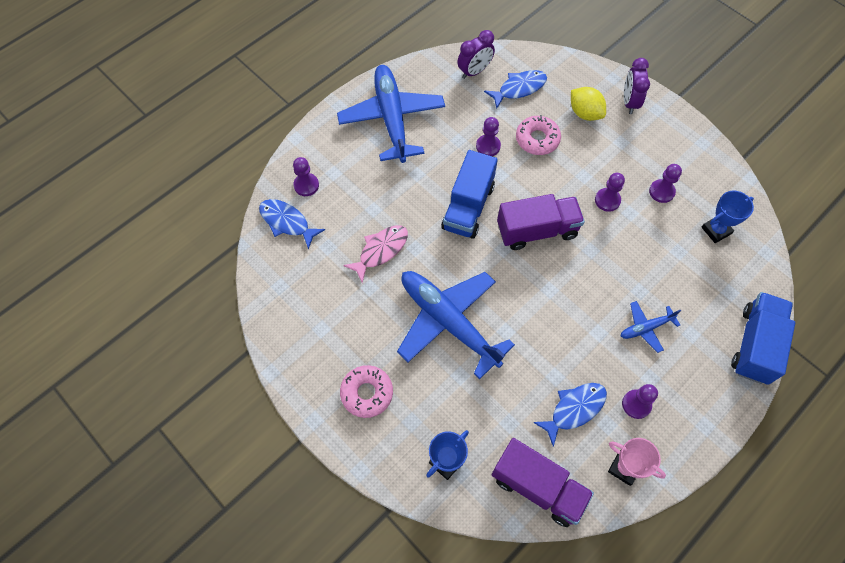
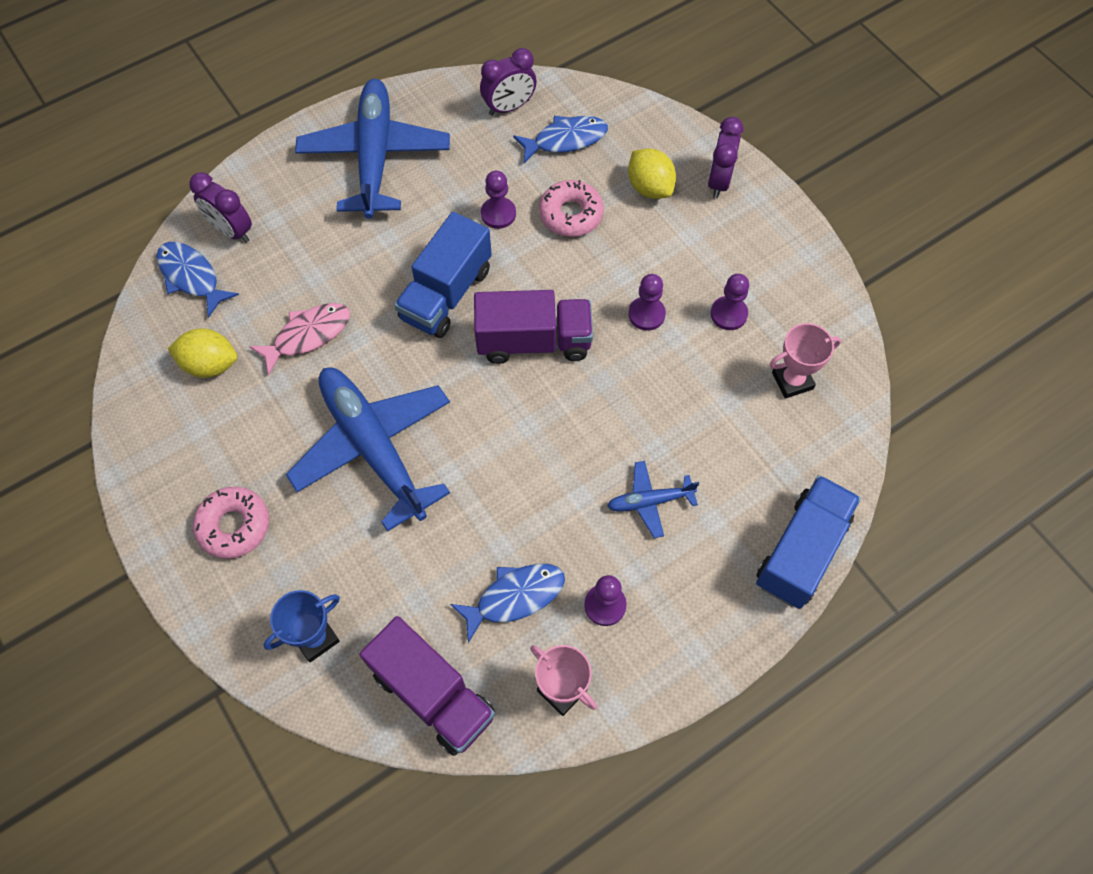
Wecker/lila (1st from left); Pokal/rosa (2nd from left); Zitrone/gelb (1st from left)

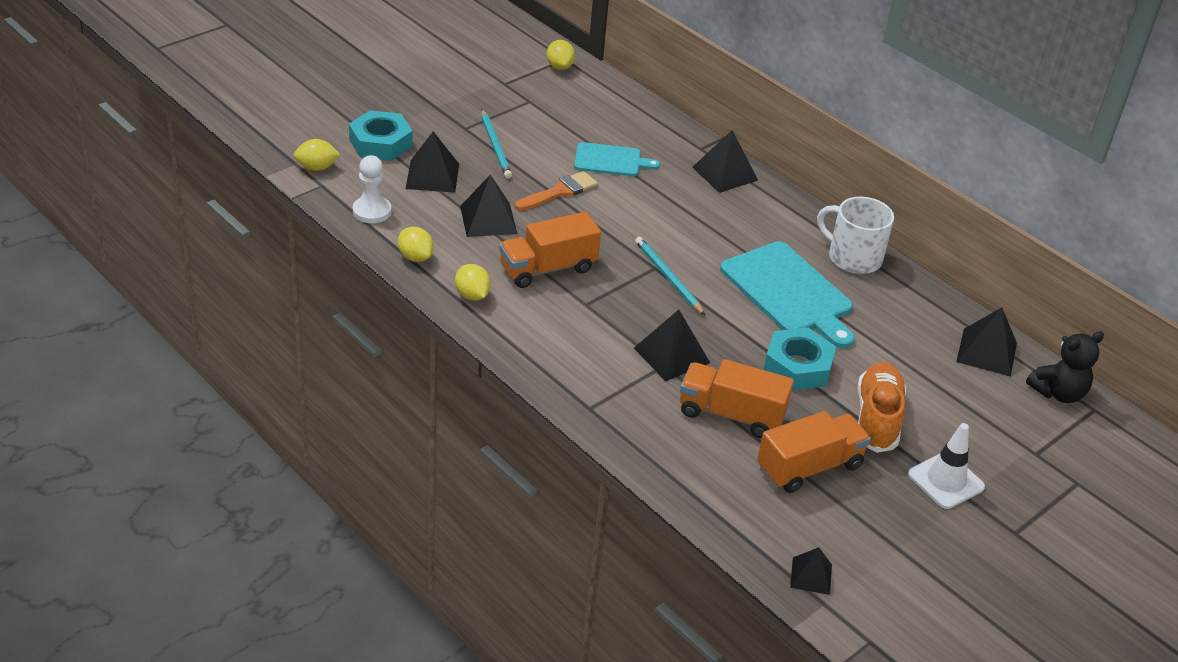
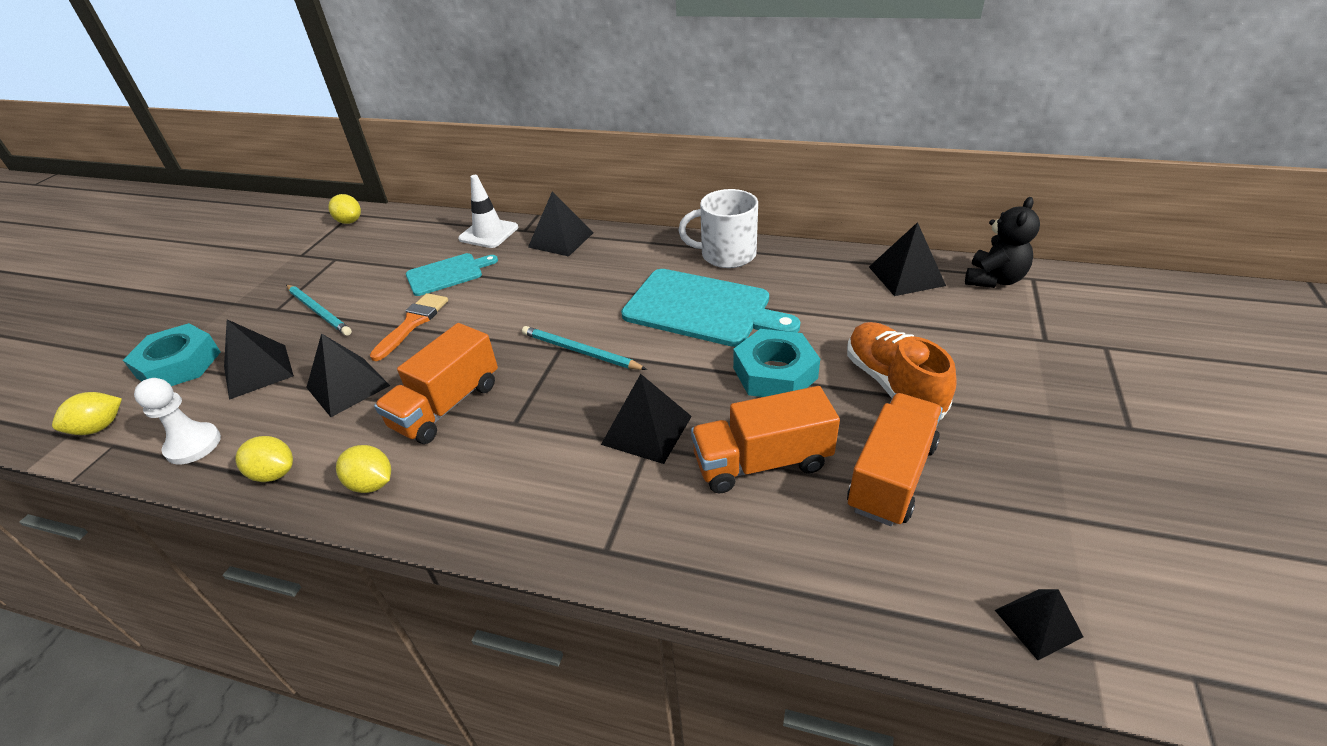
Leitkegel/weiß

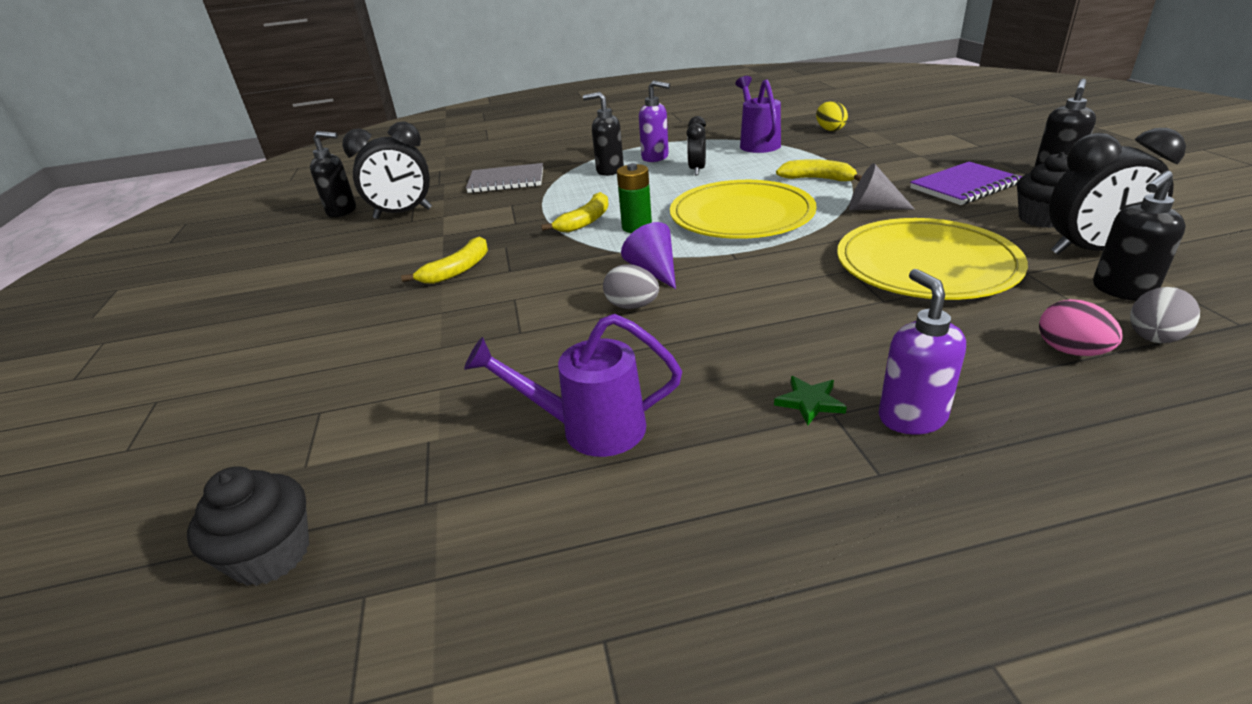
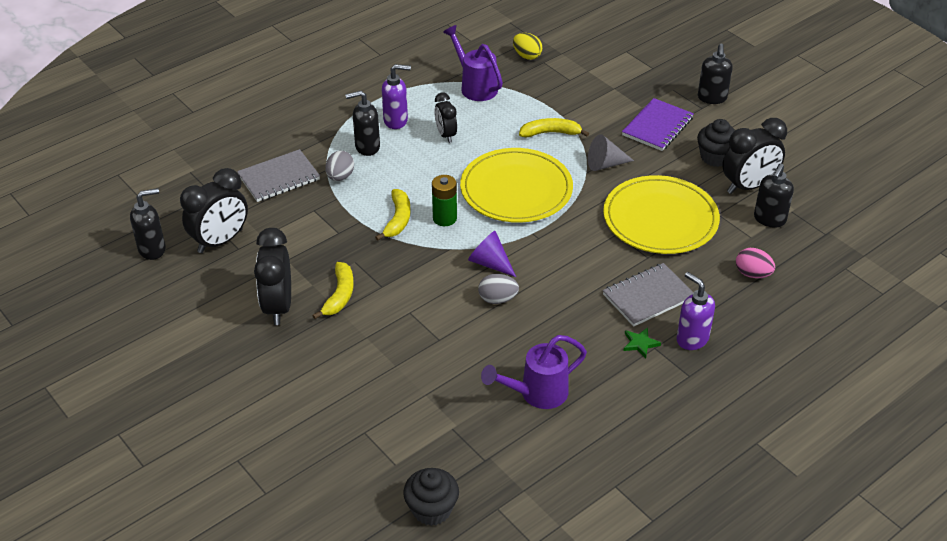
Ei/grau (1st from left); Wecker/schwarz (2nd from left); Notizbuch/grau (2nd from left)

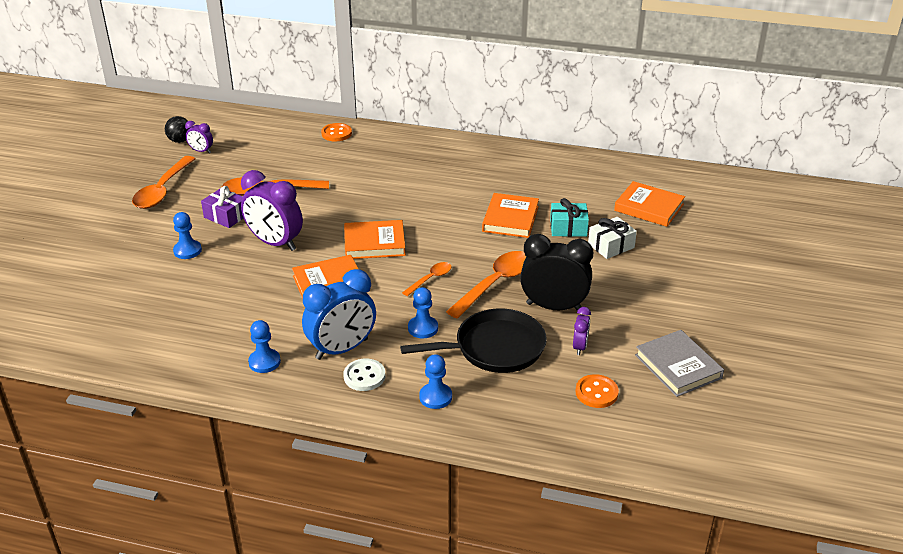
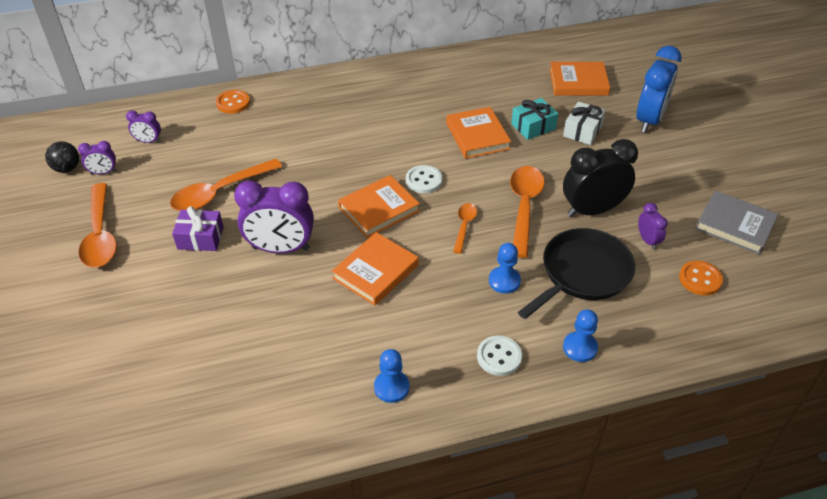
Bauer/blau (1st from left in the first image); Wecker/blau; Wecker/lila (2nd from left); Knopf/weiß (1st from left)

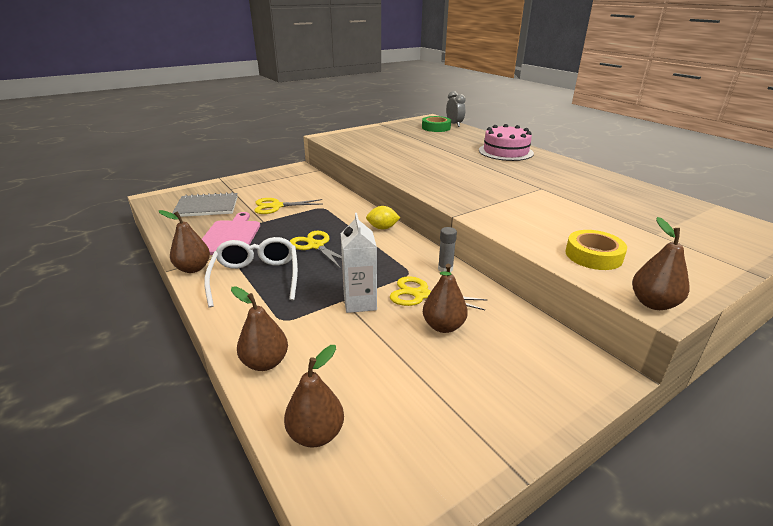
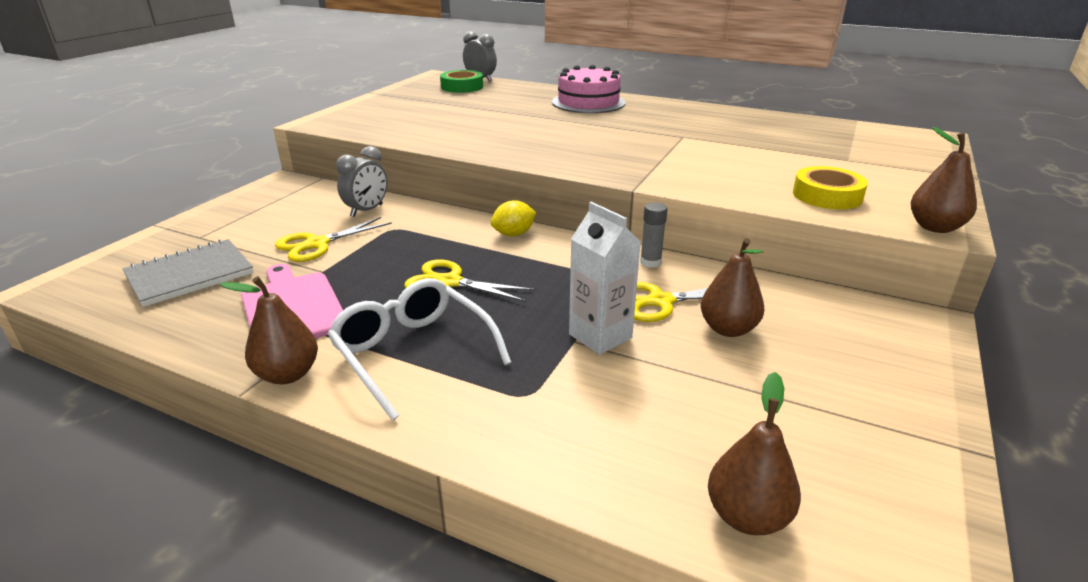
Birne/braun (2nd from left in the first image); Wecker/grau (1st from left)

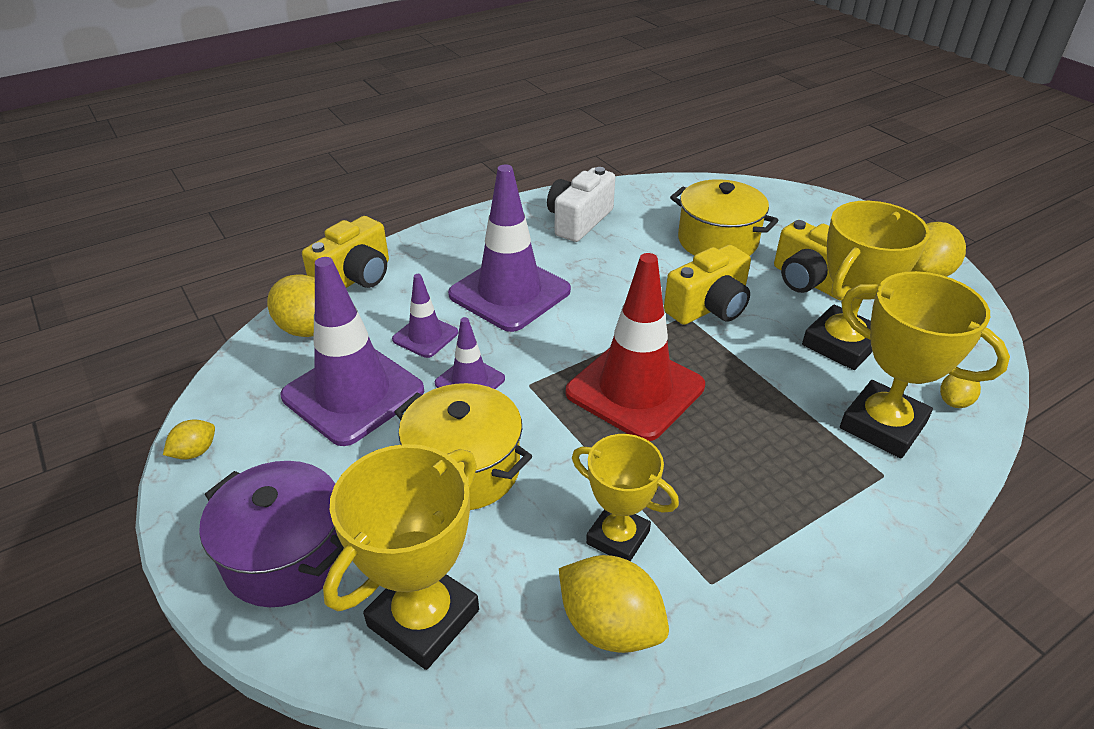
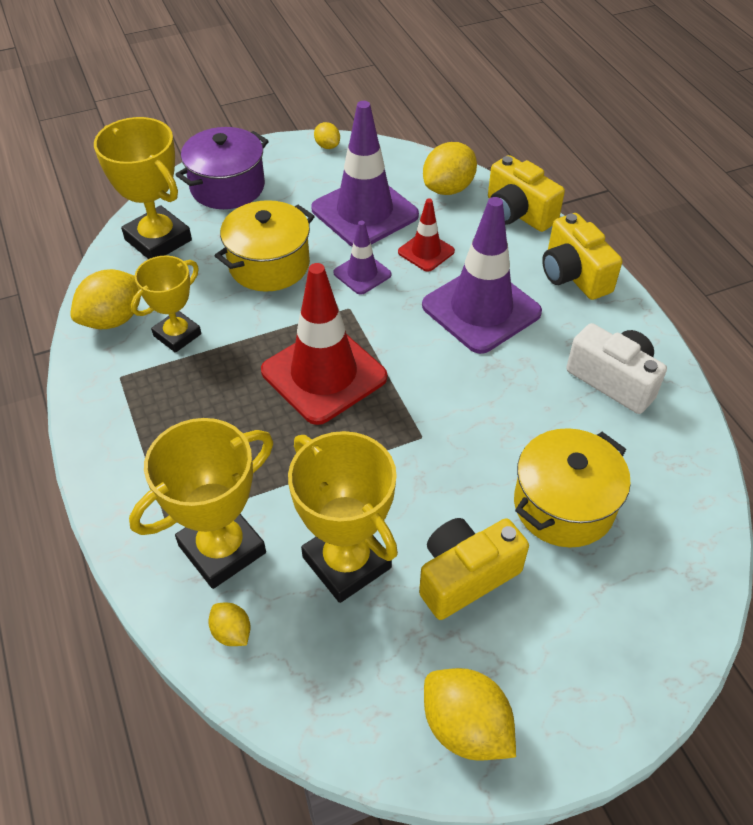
Kamera/gelb (3rd from left); Leitkegel/rot (2nd from left)

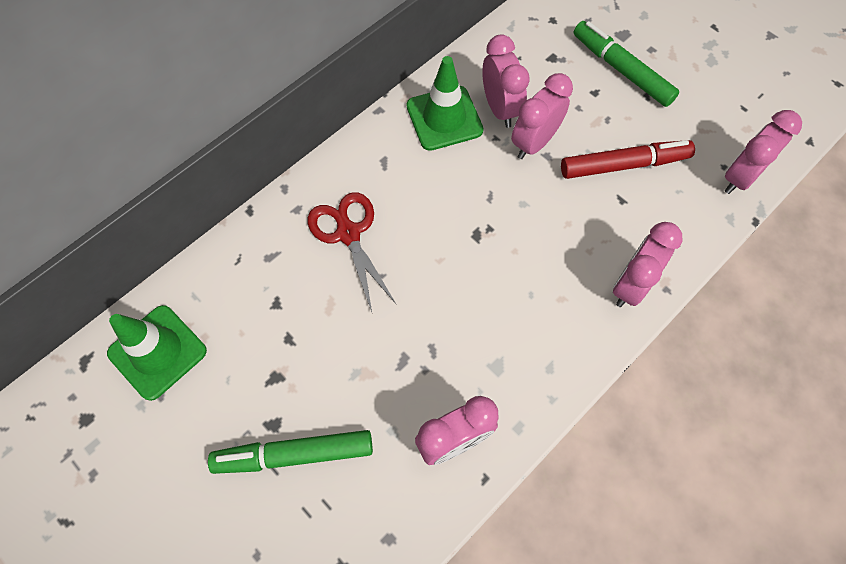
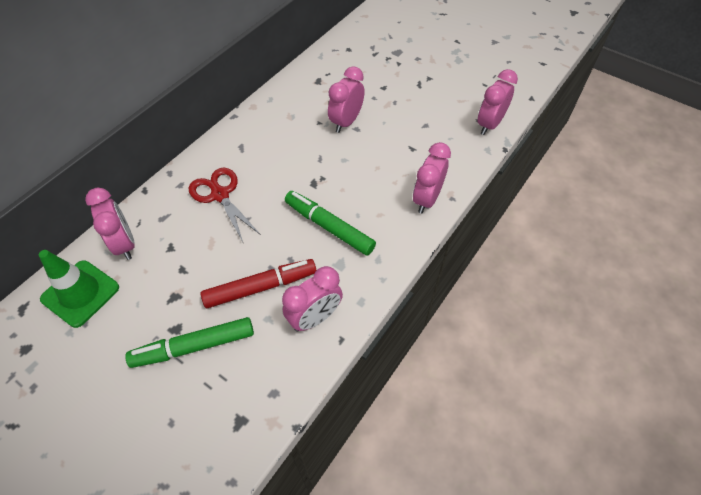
Filzstift/grün (2nd from left); Wecker/rosa (1st from left); Leitkegel/grün (2nd from left in the first image); Filzstift/rot

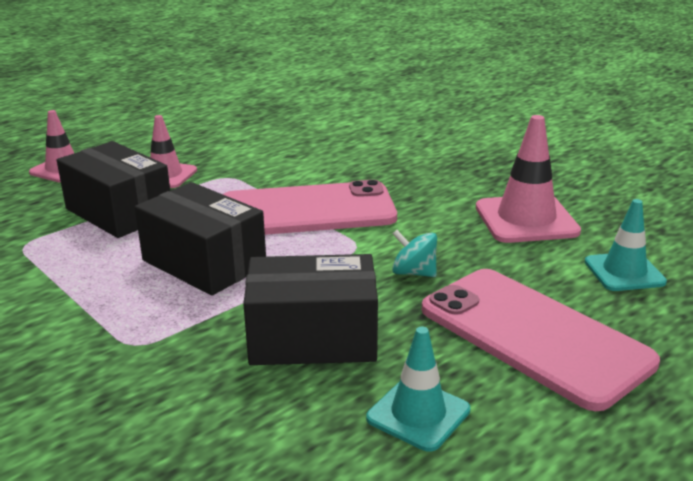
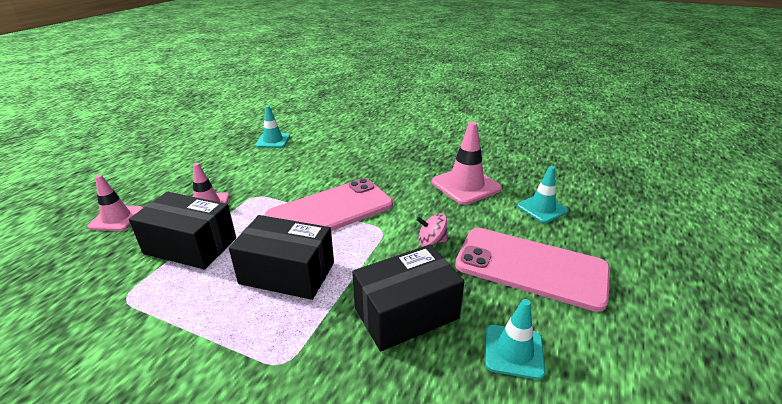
Kreisel/rosa; Leitkegel/türkis (1st from left)

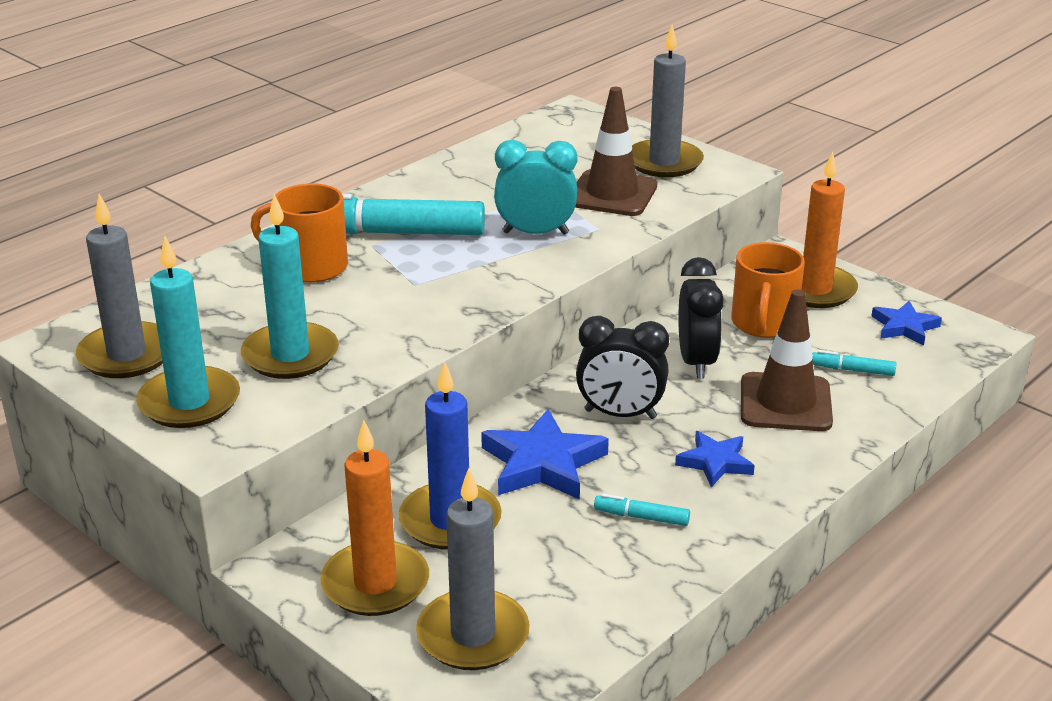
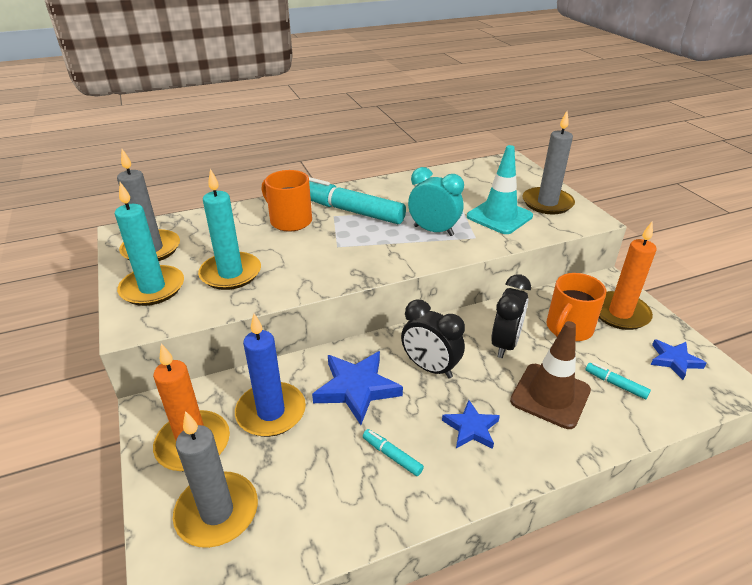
Leitkegel/türkis

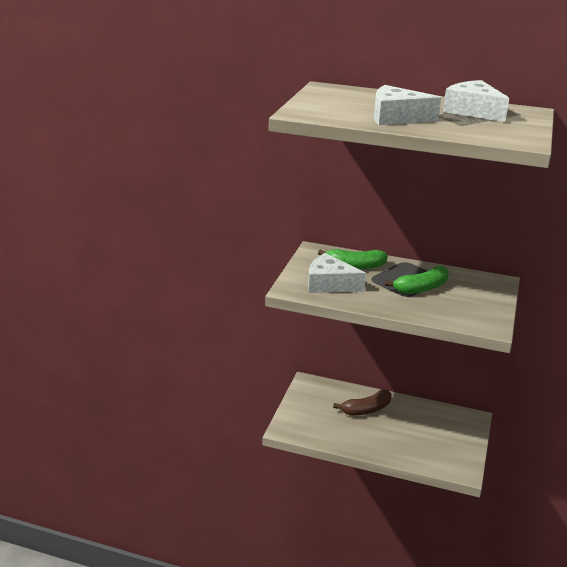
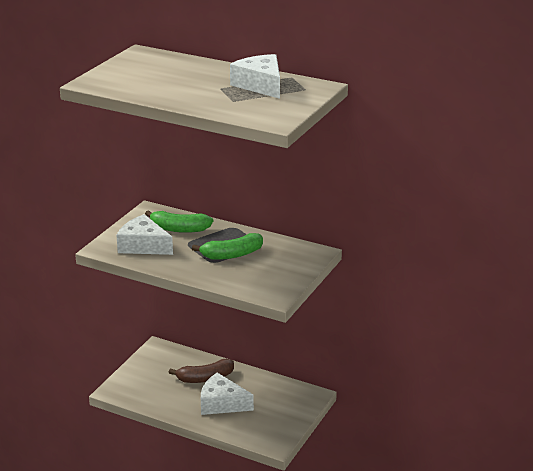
Käse/weiß (2nd from left)

